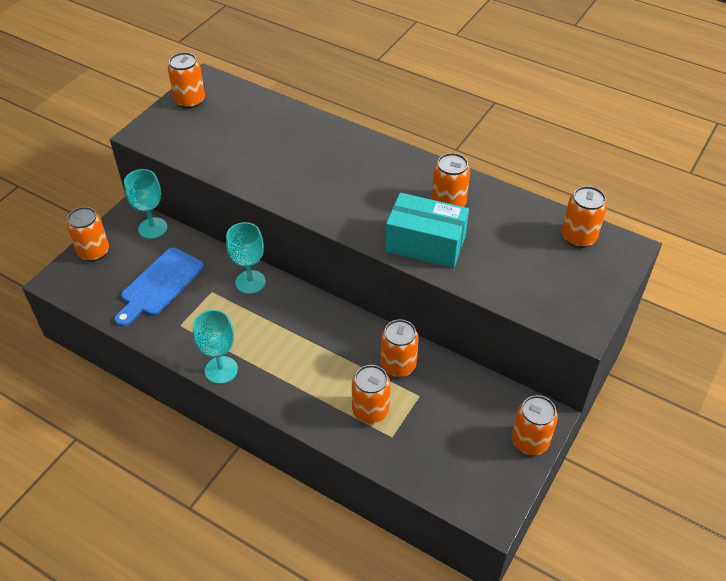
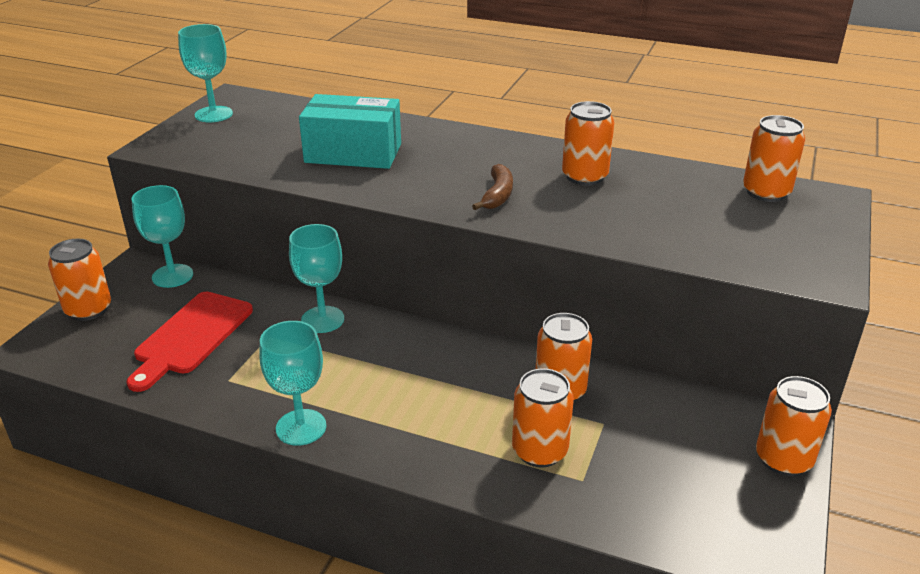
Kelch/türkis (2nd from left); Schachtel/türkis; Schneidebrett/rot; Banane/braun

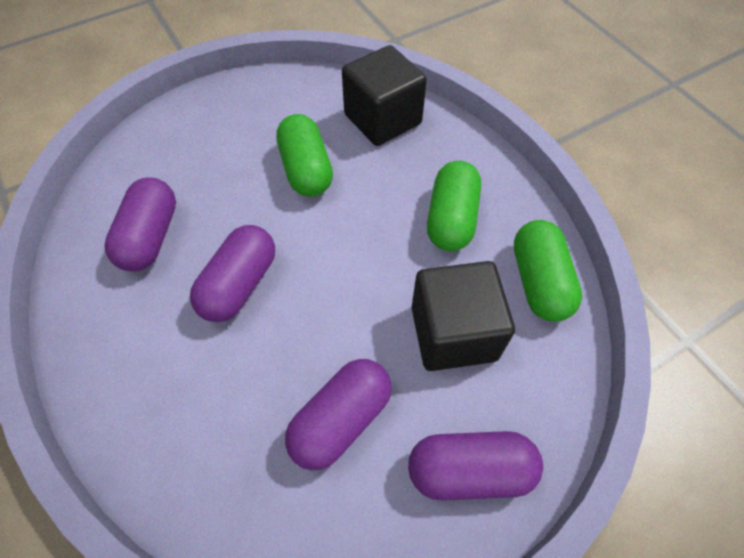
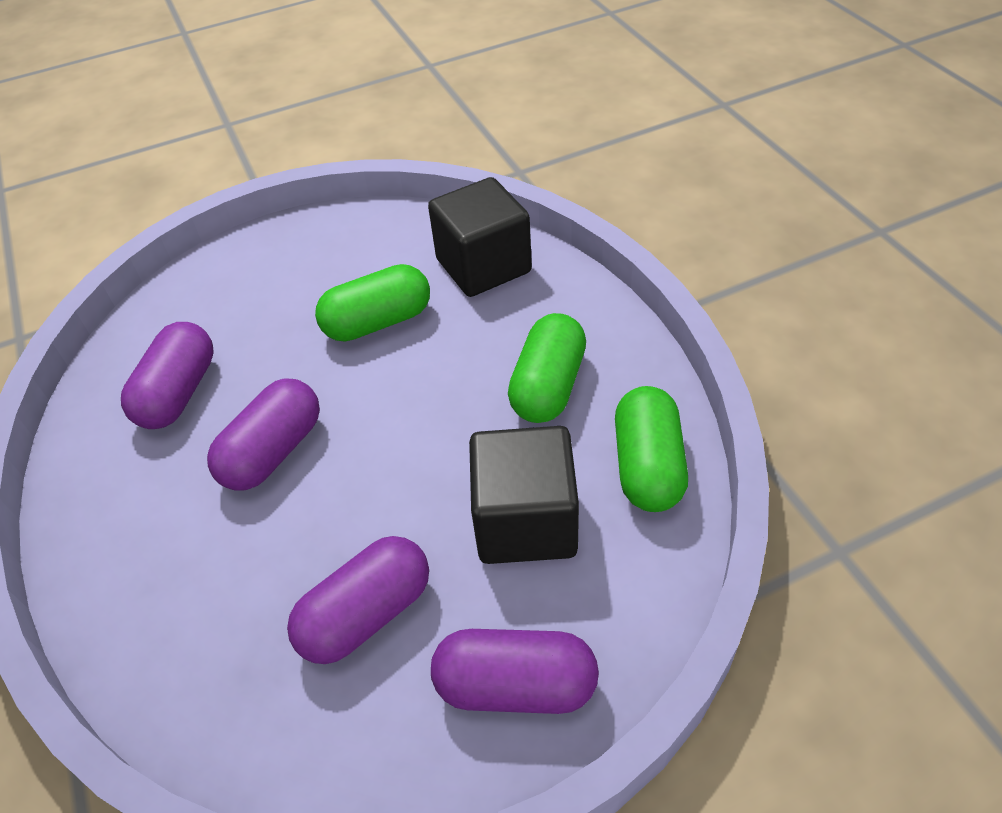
Kapsel/grün (1st from left)

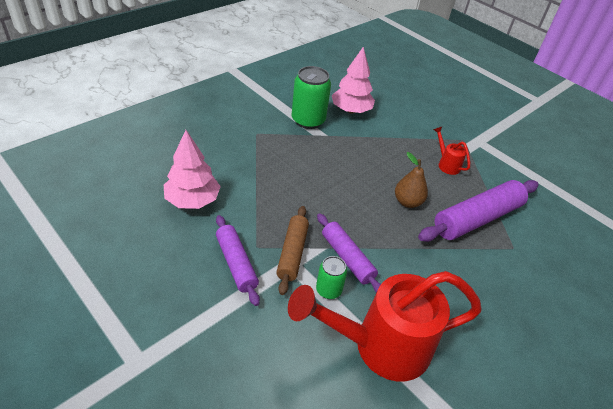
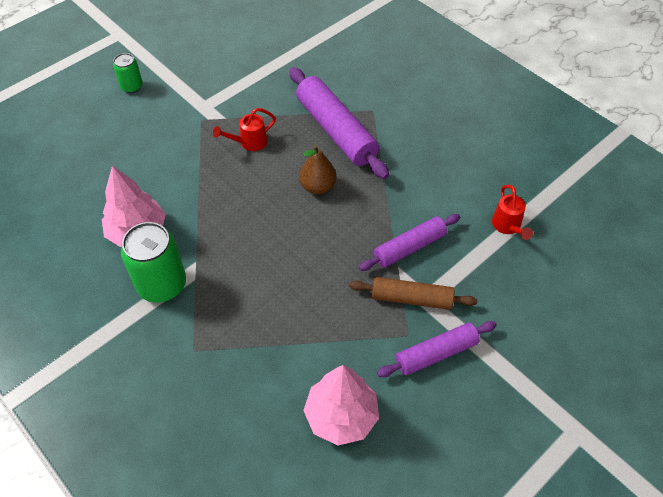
Dose/grün (1st from left); Gießkanne/rot (2nd from left)

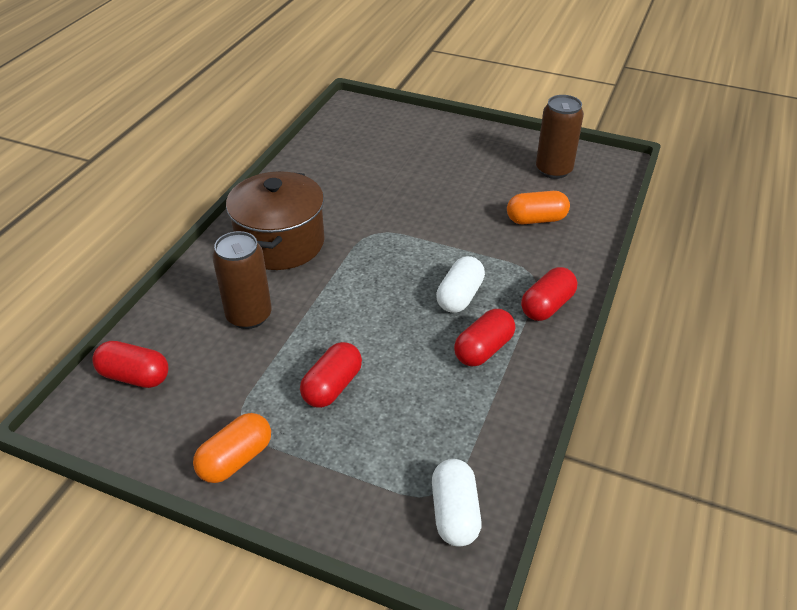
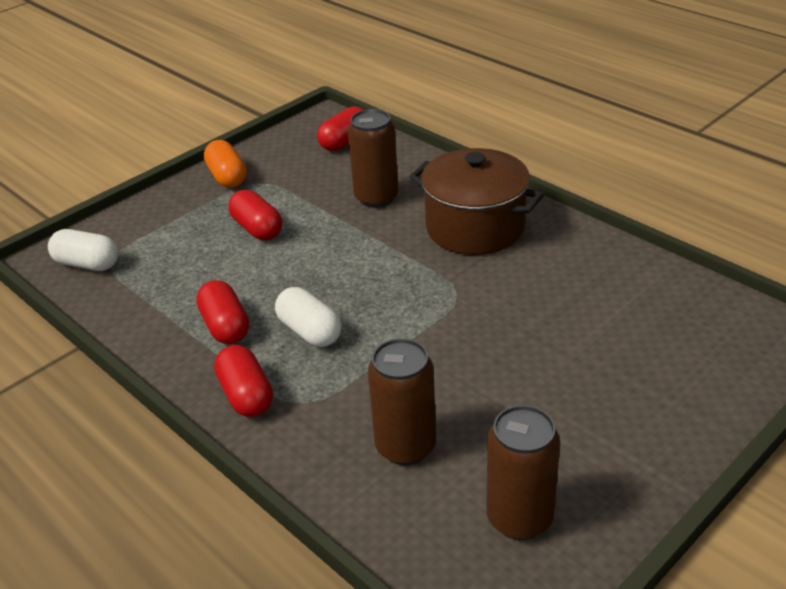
Dose/braun (2nd from left)

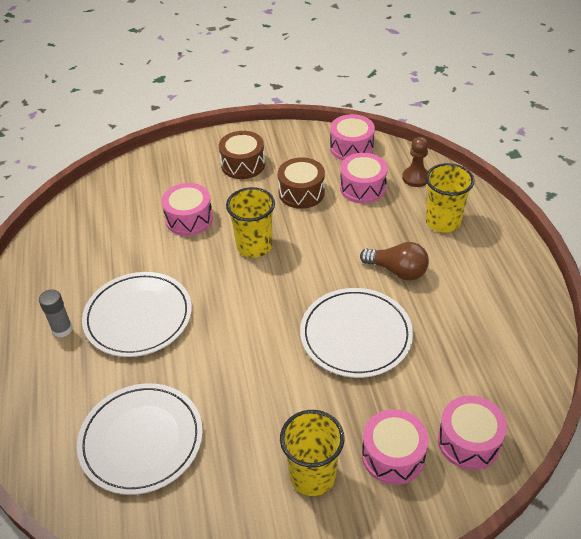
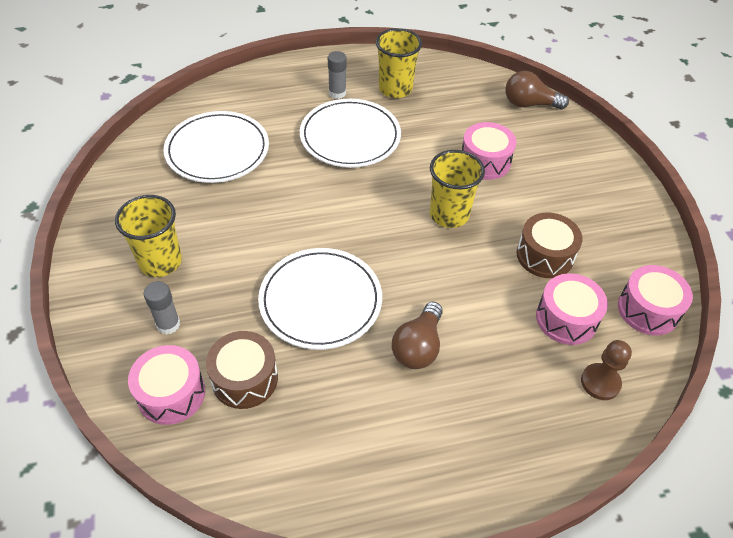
Trommel/braun (1st from left); Becher/gelb (2nd from left); Klebestift/grau (1st from left); Glühbirne/braun (2nd from left)

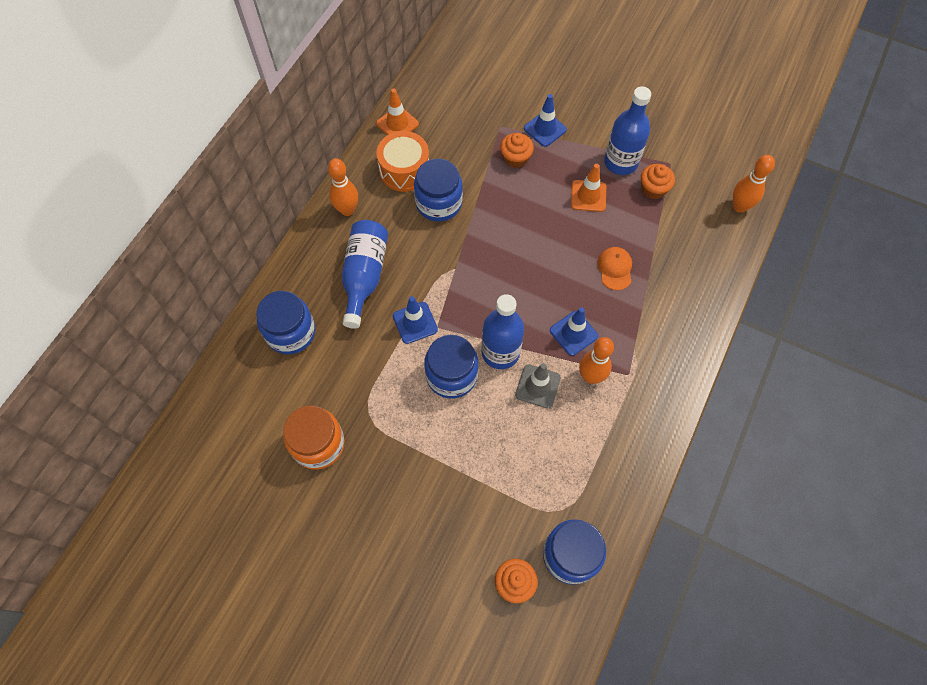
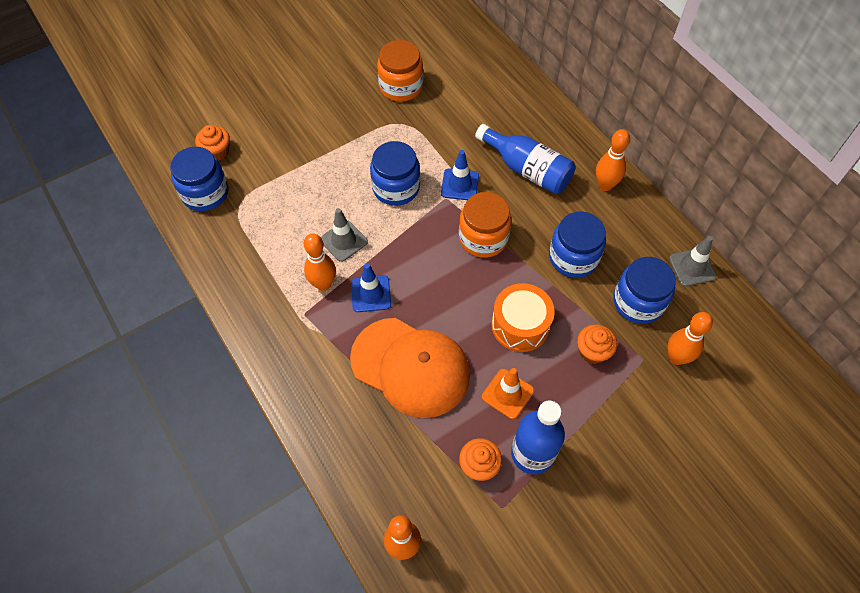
Leitkegel/grau (2nd from left); Leitkegel/blau (2nd from left in the first image); Trommel/orange; Kappe/orange; Einmachglas/blau (4th from left); Flasche/blau (2nd from left in the first image); Einmachglas/orange (2nd from left); Bowlingkegel/orange (4th from left)

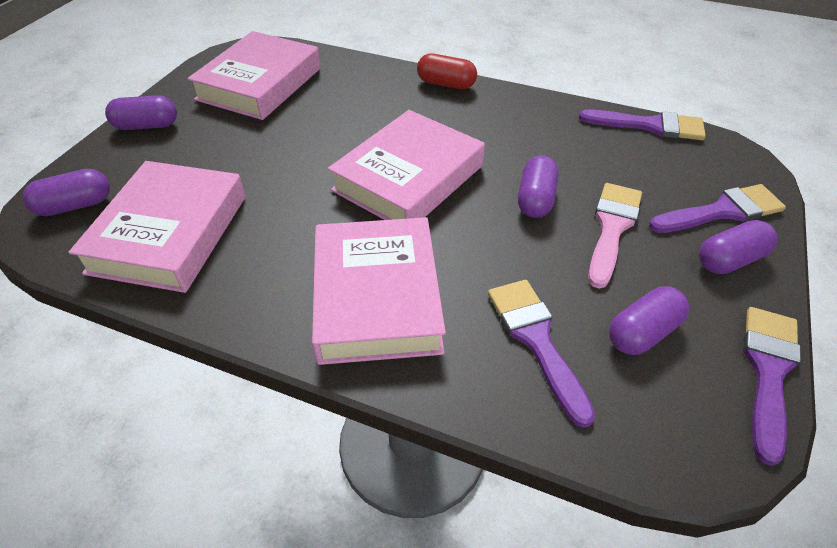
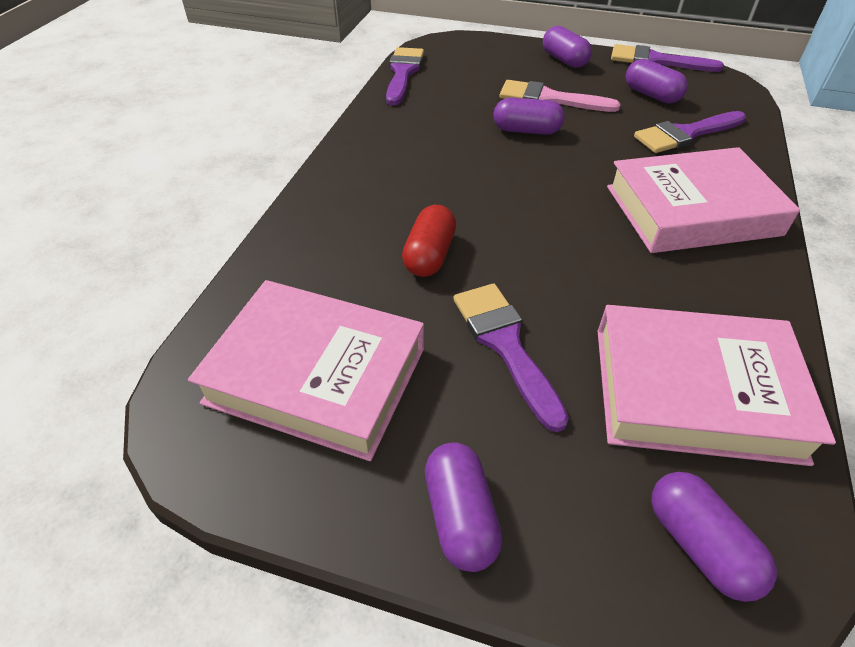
Kapsel/rot; Buch/rosa (4th from left in the first image); Pinsel/lila (2nd from left)

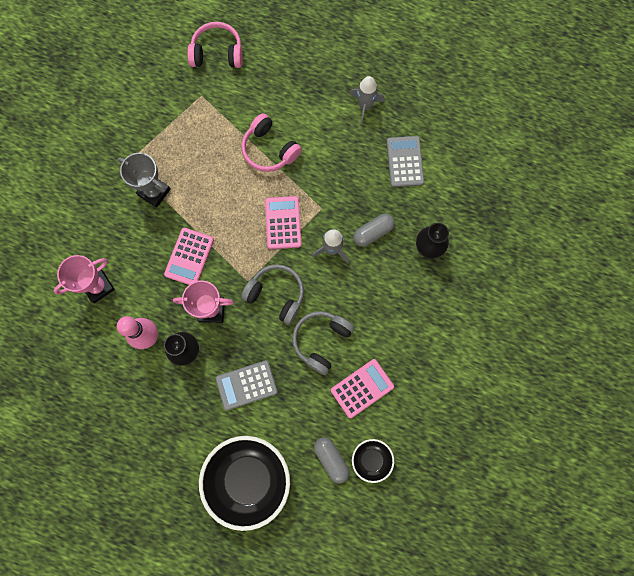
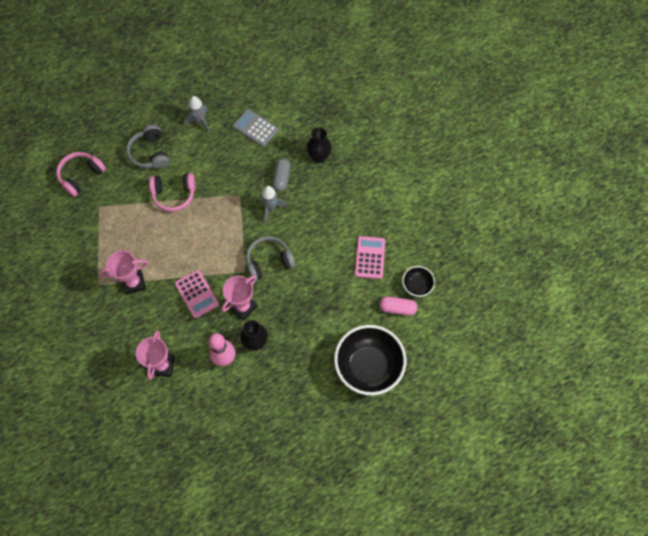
Pokal/rosa (1st from left); Taschenrechner/rosa (2nd from left in the first image); Kopfhörer/grau (1st from left); Taschenrechner/grau (1st from left in the first image); Kapsel/rosa

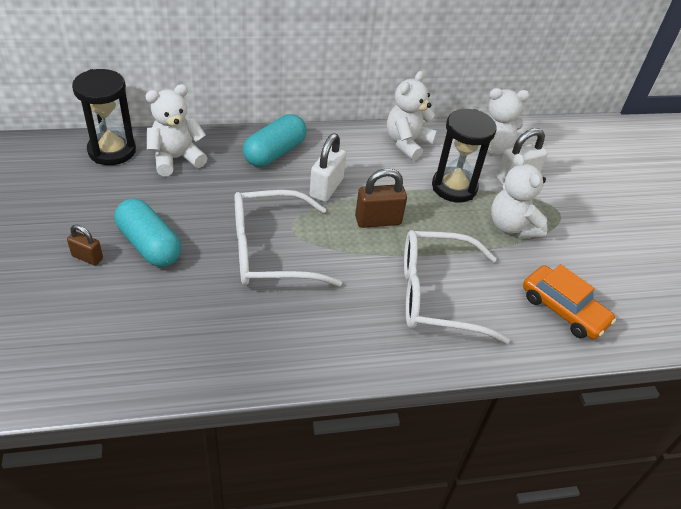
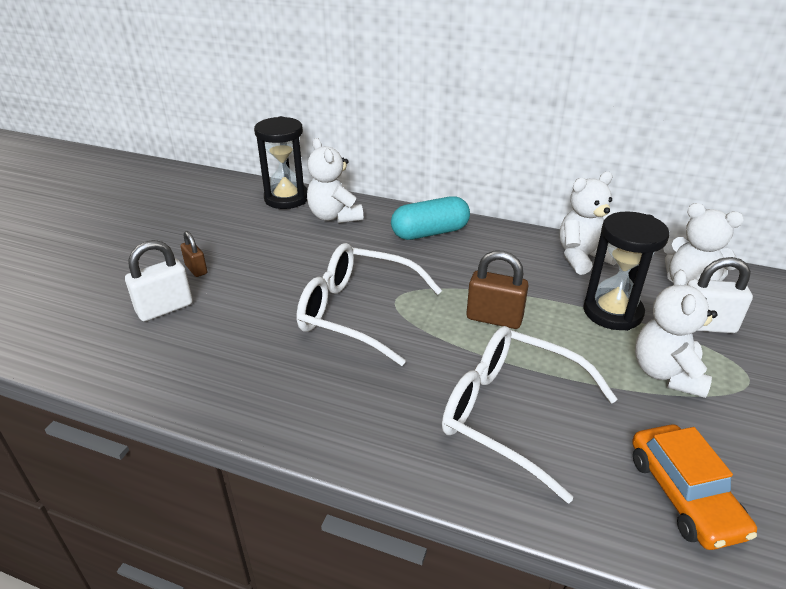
Teddybär/weiß (1st from left); Vorhängeschloss/weiß (1st from left); Kapsel/türkis (1st from left in the first image)

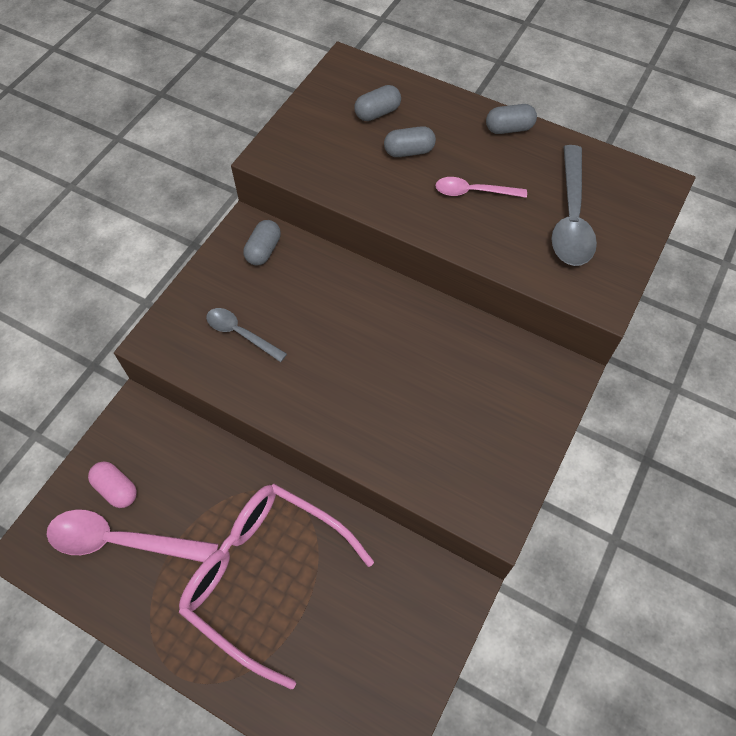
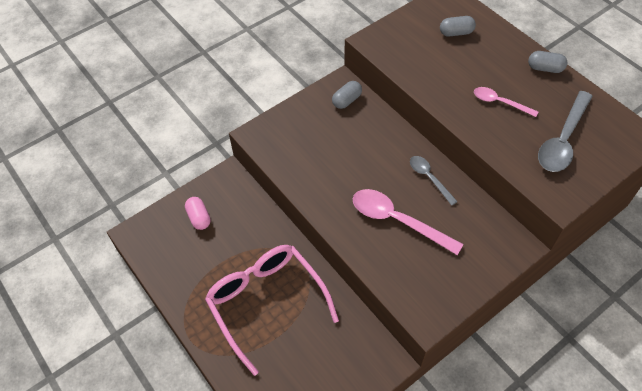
Kapsel/grau (3rd from left in the first image); Löffel/grau (1st from left); Löffel/rosa (1st from left)

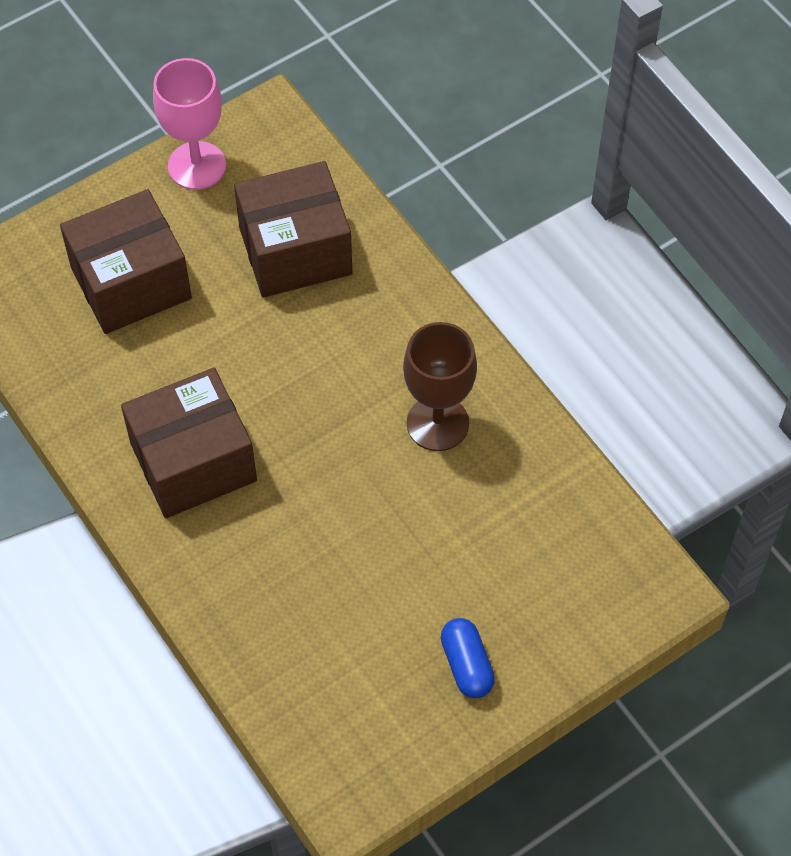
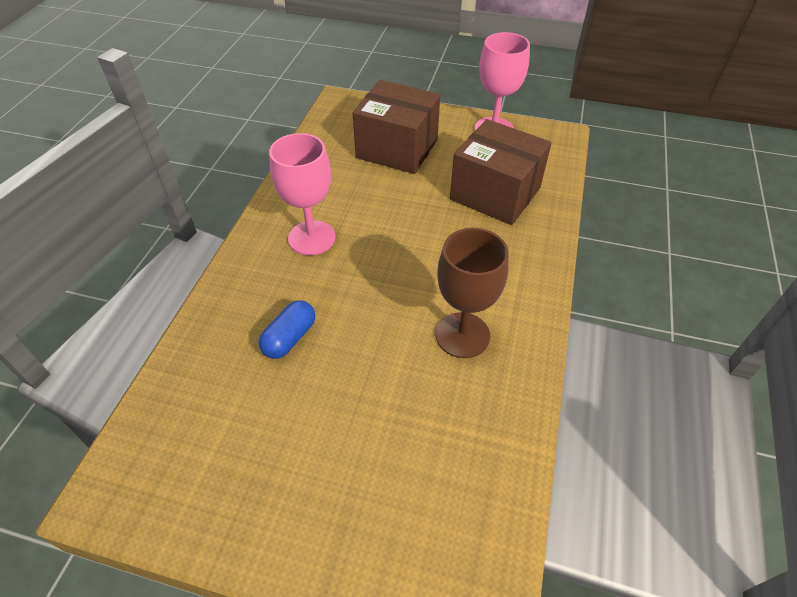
Kelch/rosa (1st from left); Kapsel/blau

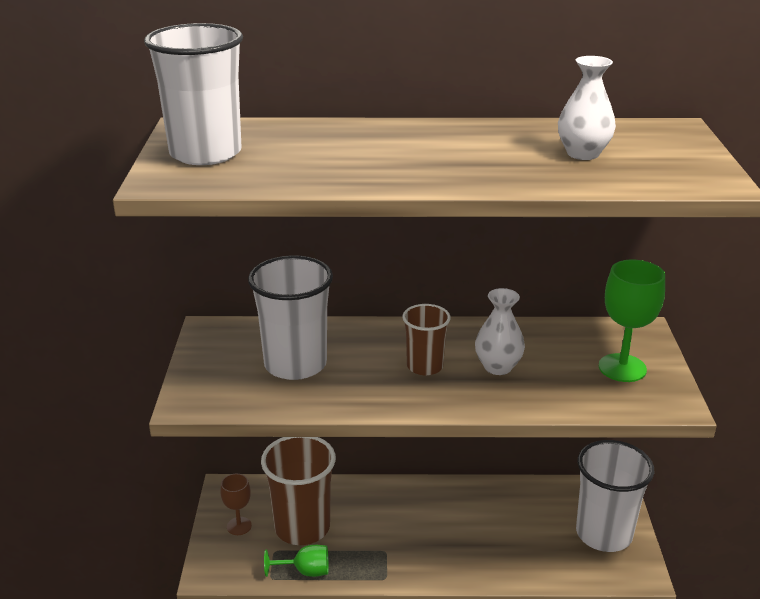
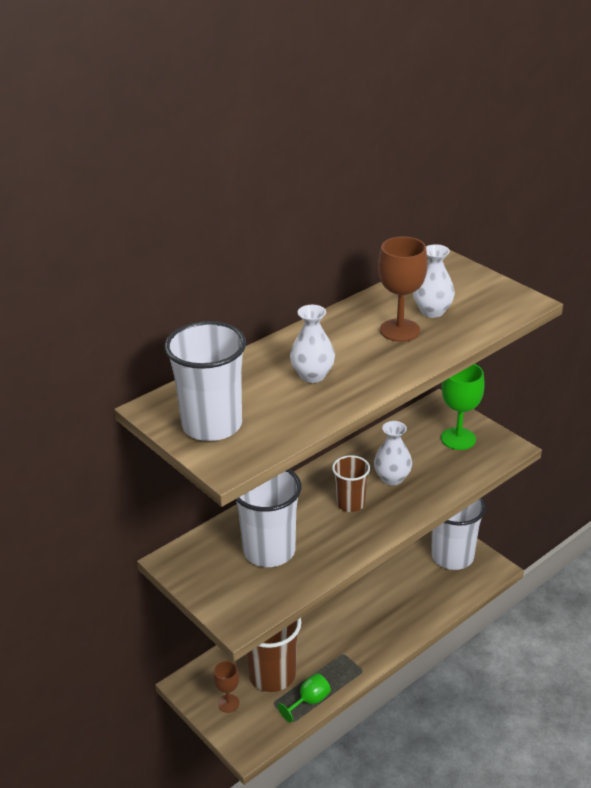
Kelch/braun (2nd from left); Vase/weiß (1st from left)

